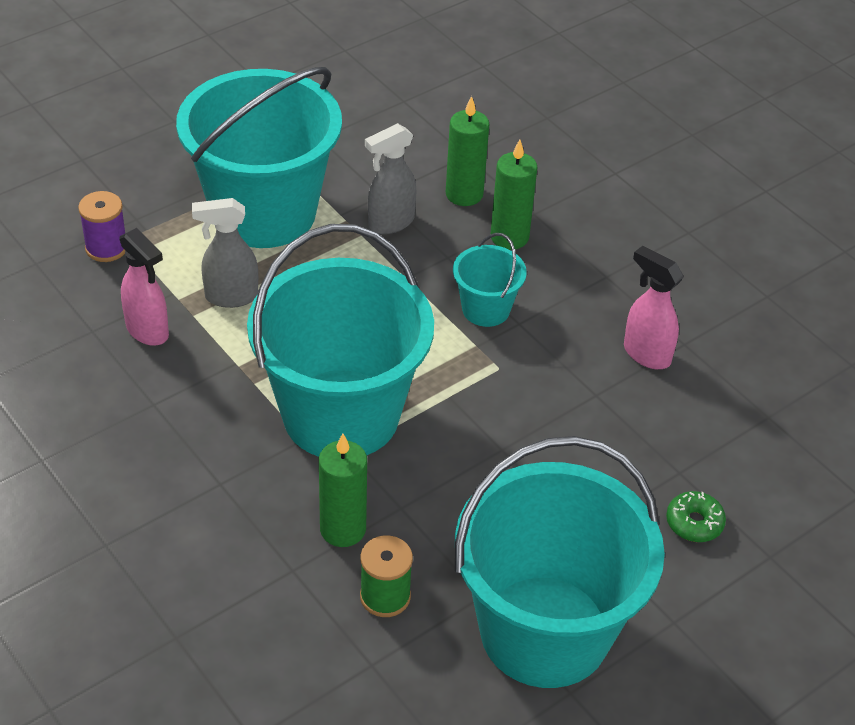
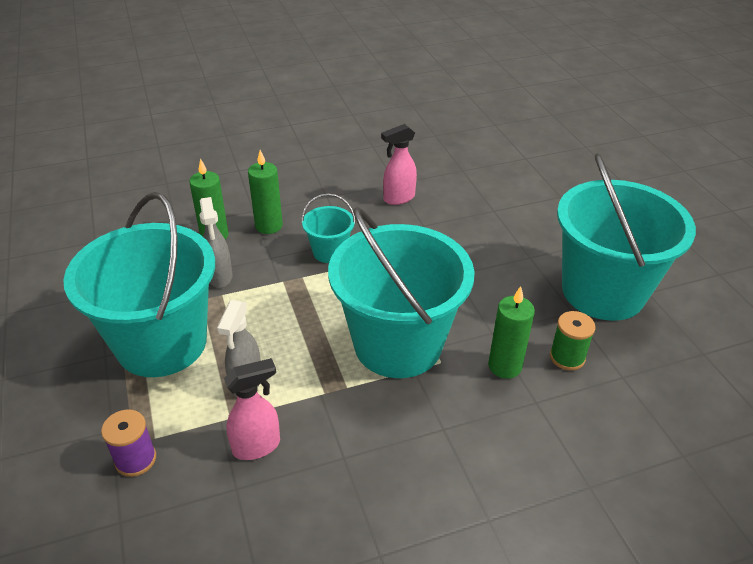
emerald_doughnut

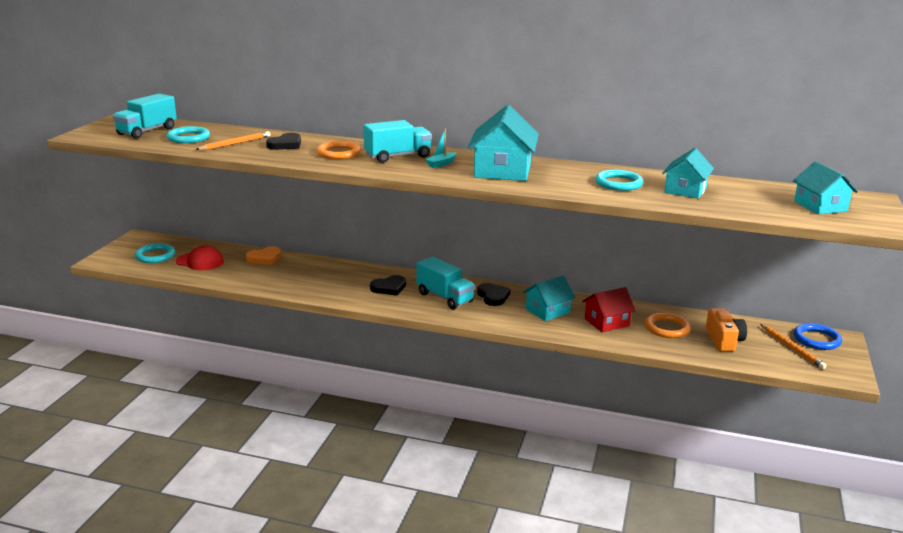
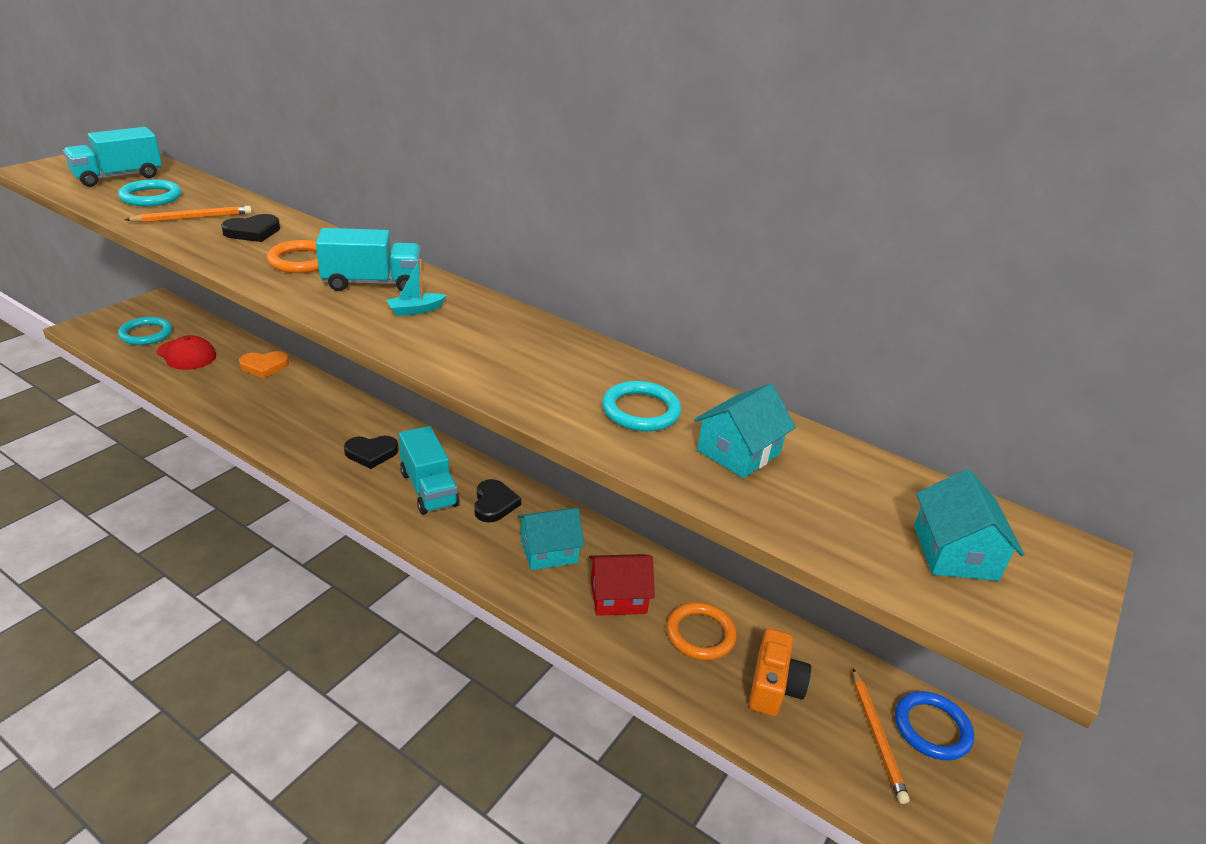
teal_toy_house (no. 1 from left in the first image)

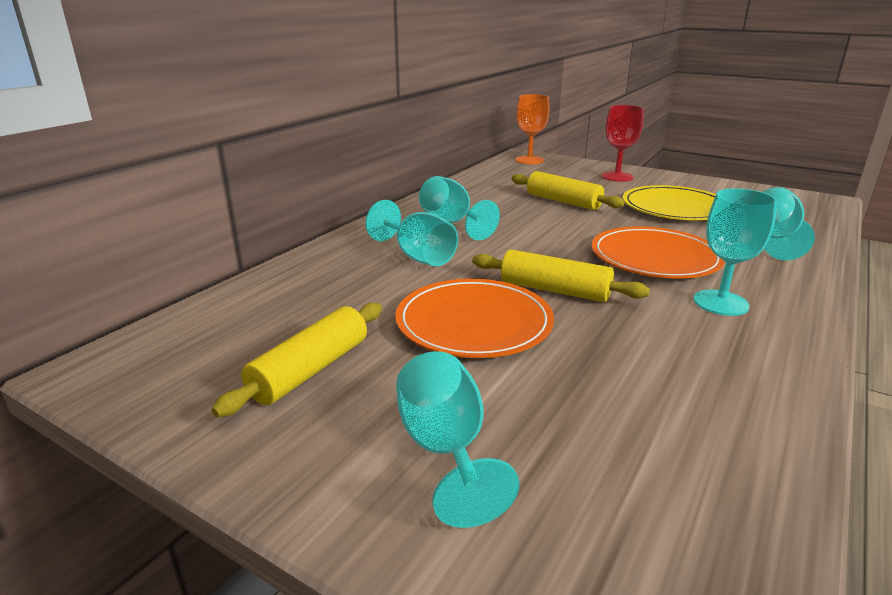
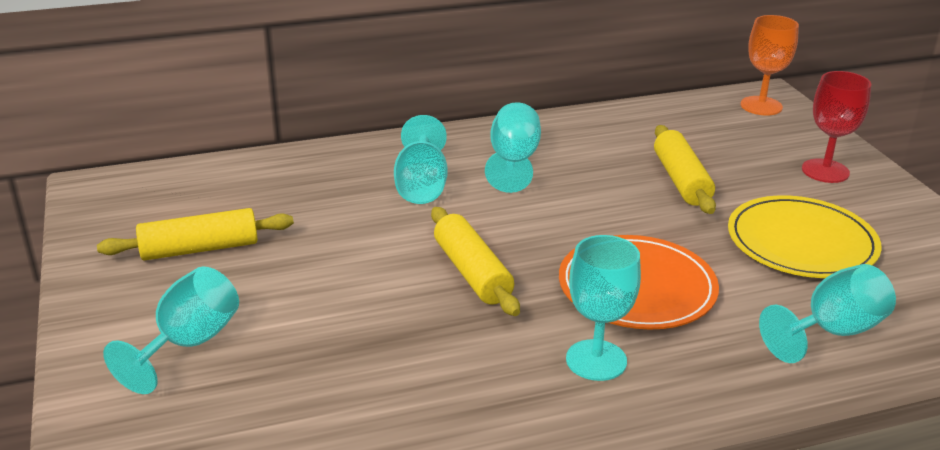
bright_orange_dinner_plate (no. 1 from left in the first image)

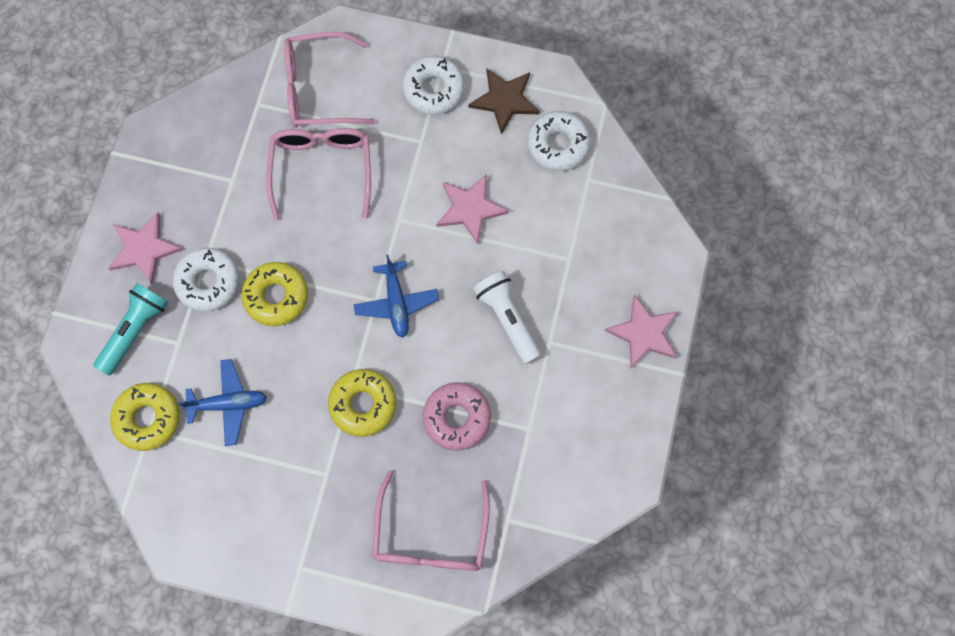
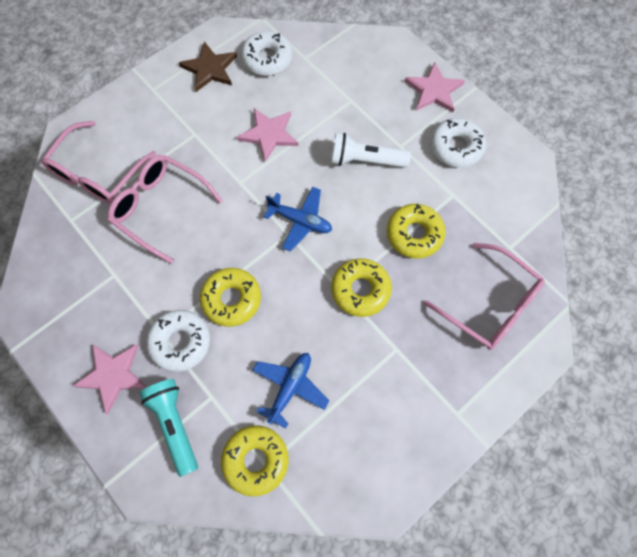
white_doughnut (no. 3 from left)
yellow_doughnut (no. 4 from left)

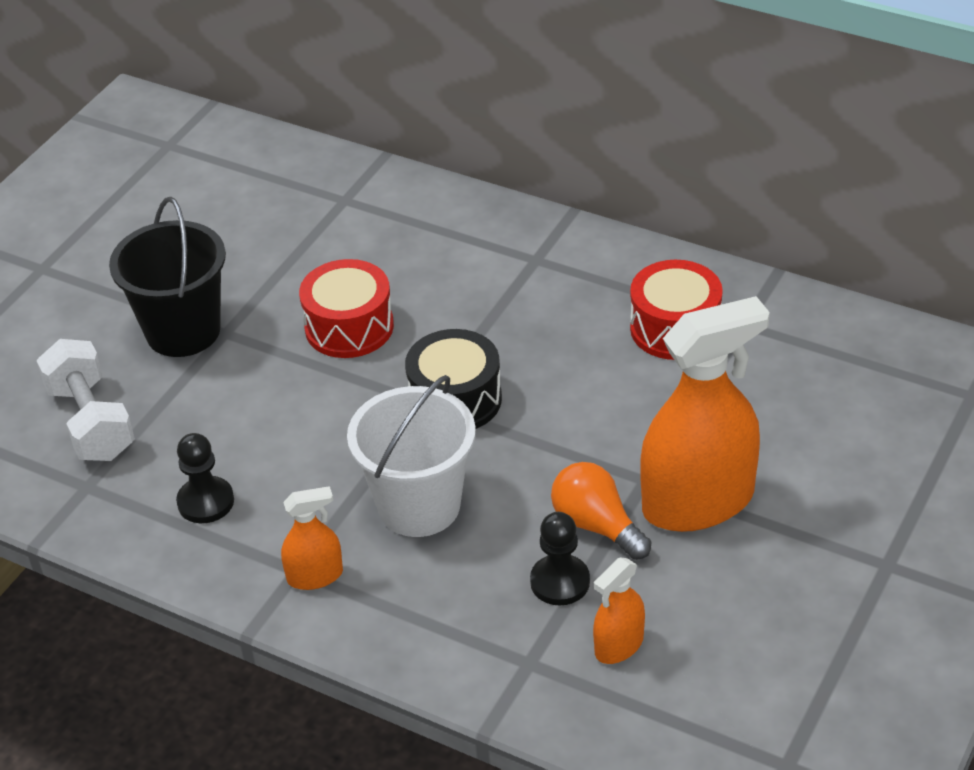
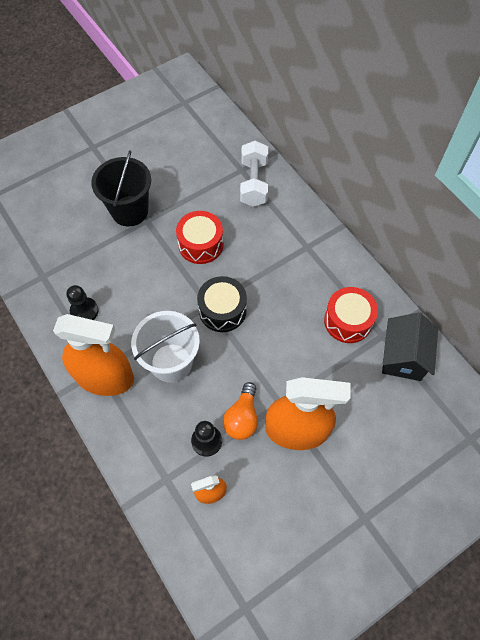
ebony_toy_house
white_dumbbell
bright_orange_bulb
bright_orange_sprayer (no. 1 from left)

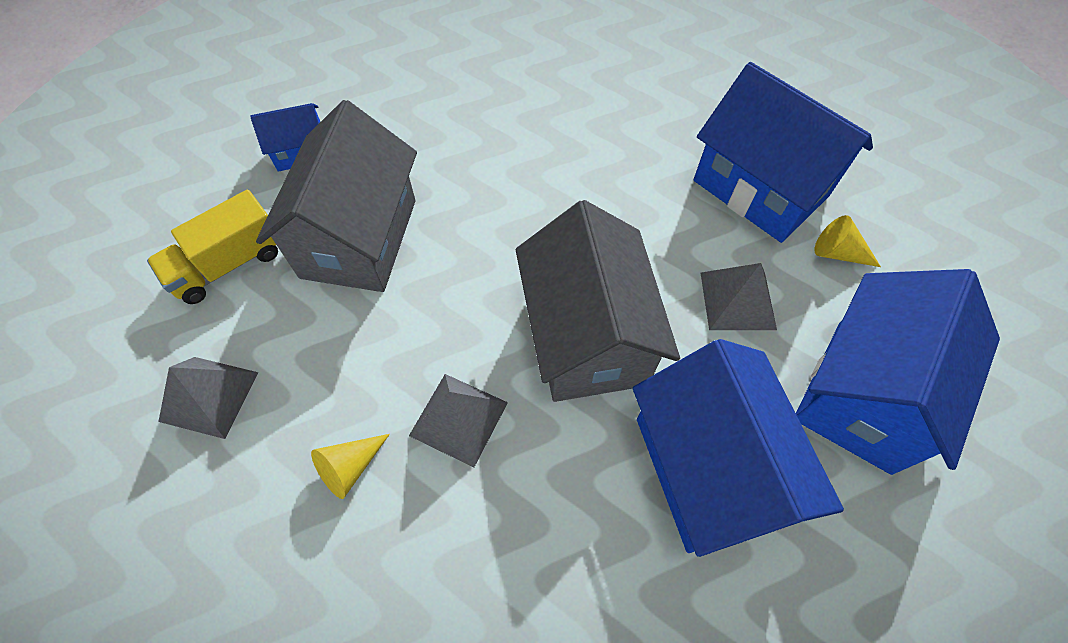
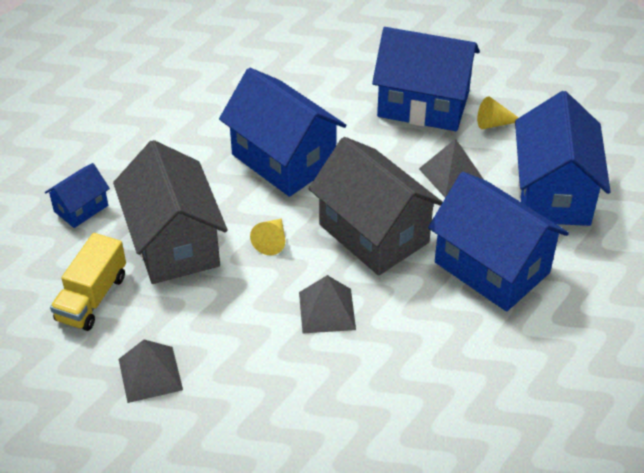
blue_toy_house (no. 2 from left)
yellow_cone_shape (no. 1 from left)

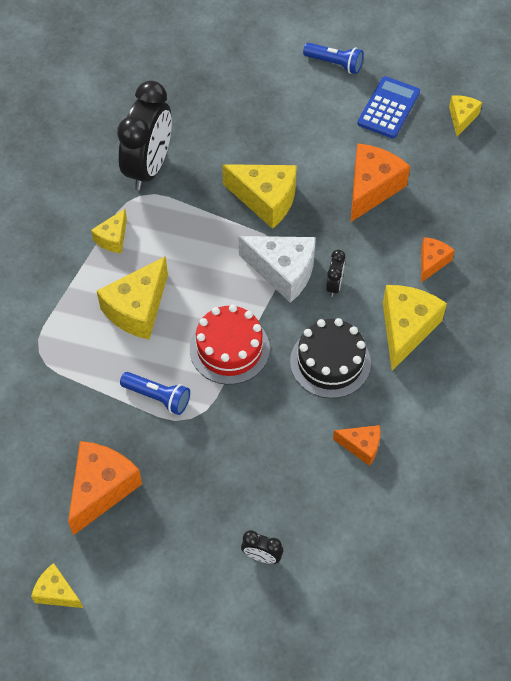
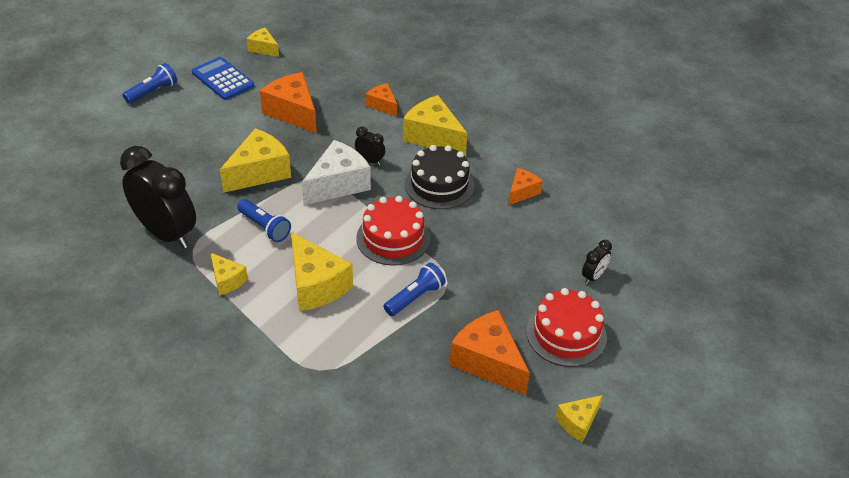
blue_pocket_torch (no. 2 from left)
crimson_layer_cake (no. 2 from left)

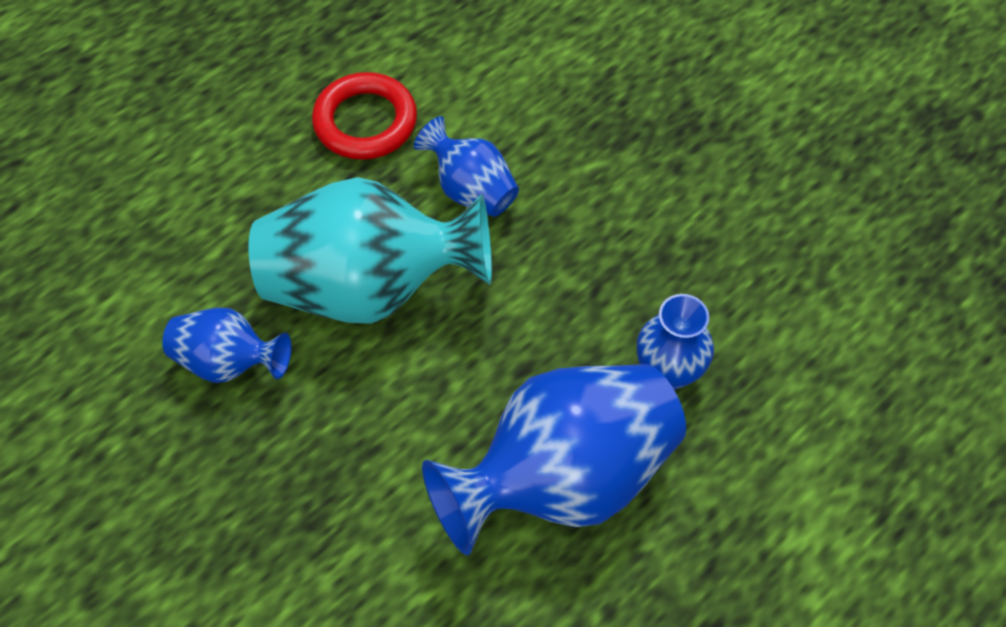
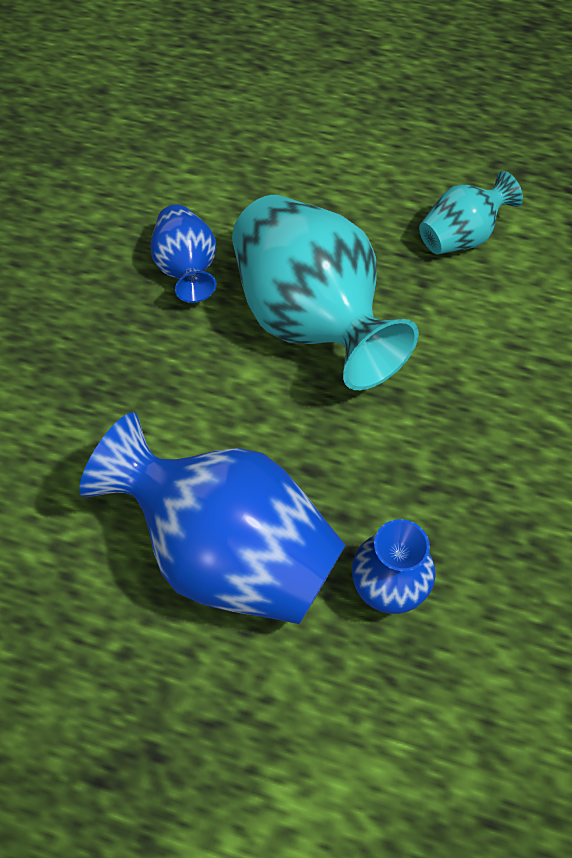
blue_flower_vase (no. 2 from left in the first image)
teal_flower_vase (no. 2 from left)

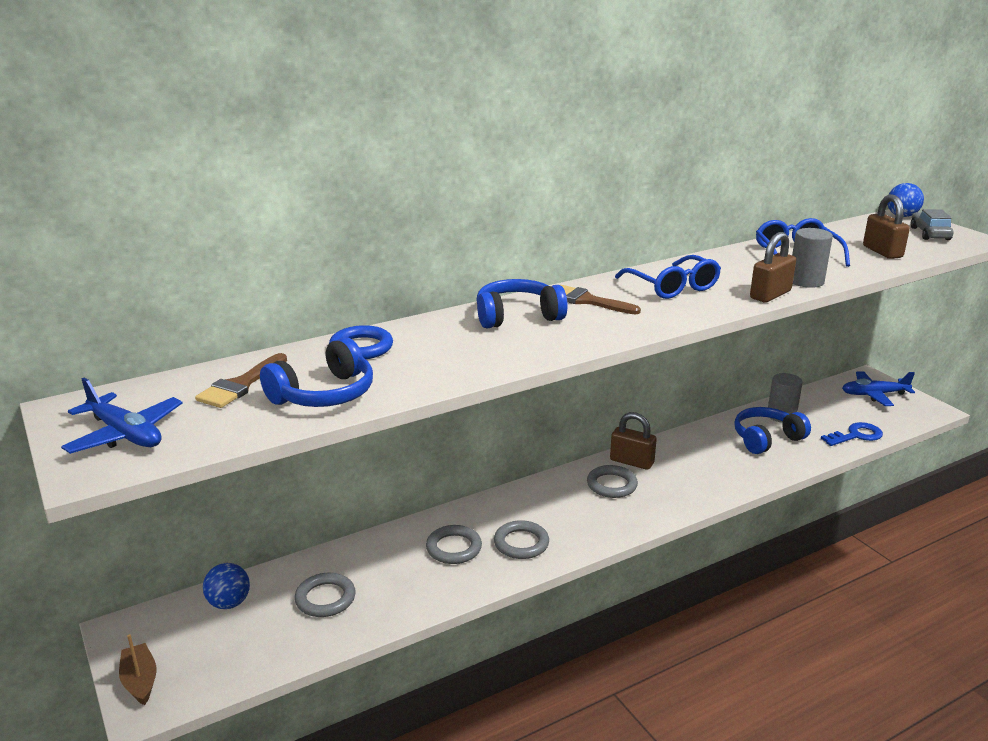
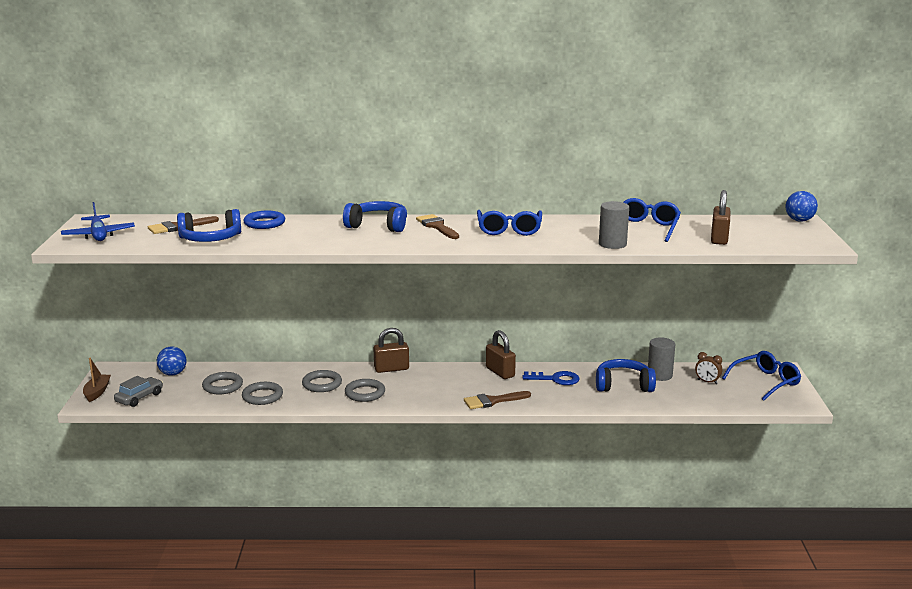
russet_paint_brush (no. 3 from left)
russet_bedside_clock
ash-grey_hoop (no. 2 from left)
russet_lock (no. 1 from left)
blue_latchkey
ash-grey_automobile
blue_eyeglasses (no. 3 from left)

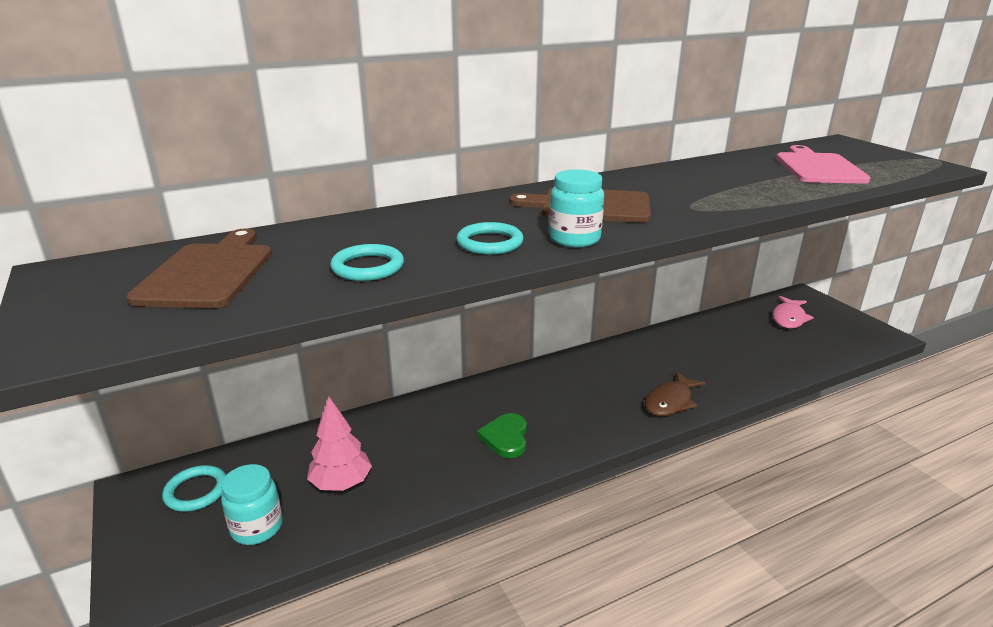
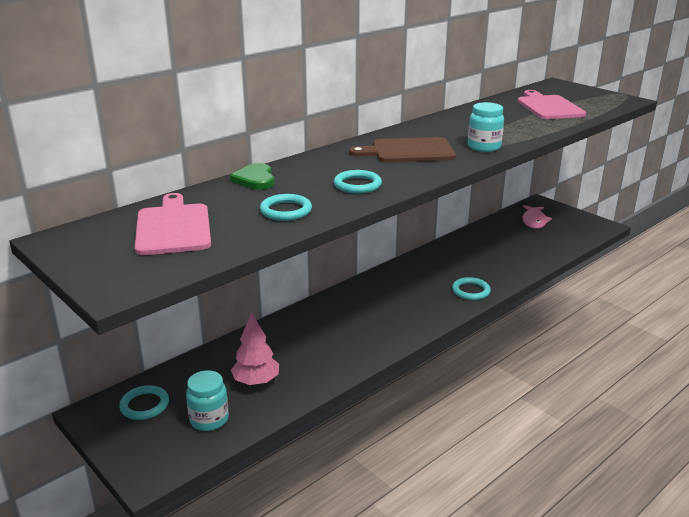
emerald_heart_shape
teal_preserve_jar (no. 2 from left)
teal_hoop (no. 4 from left)
rosy_chopping_board (no. 1 from left)

